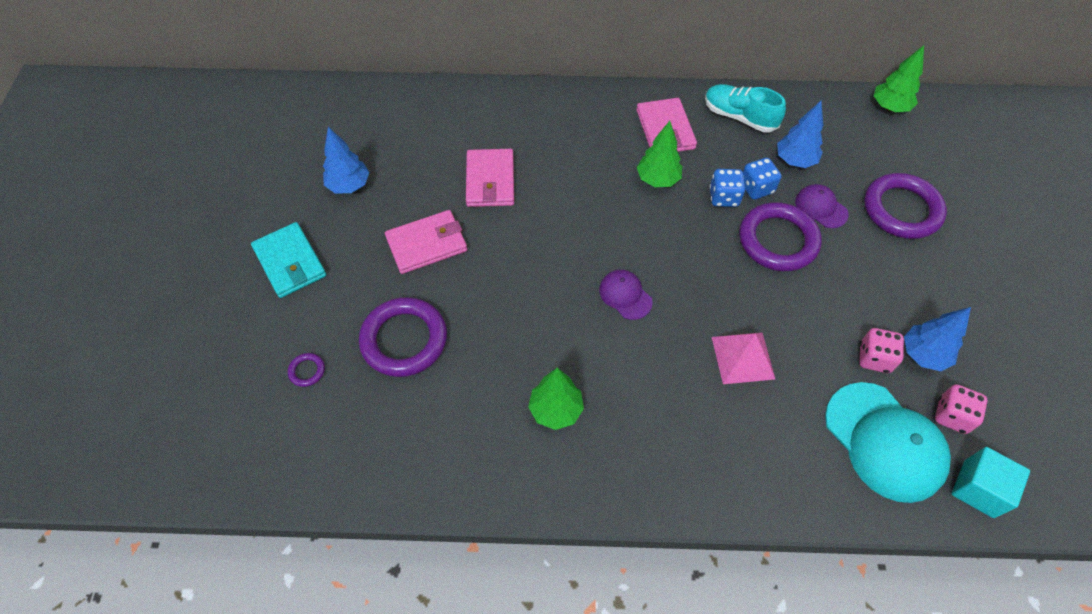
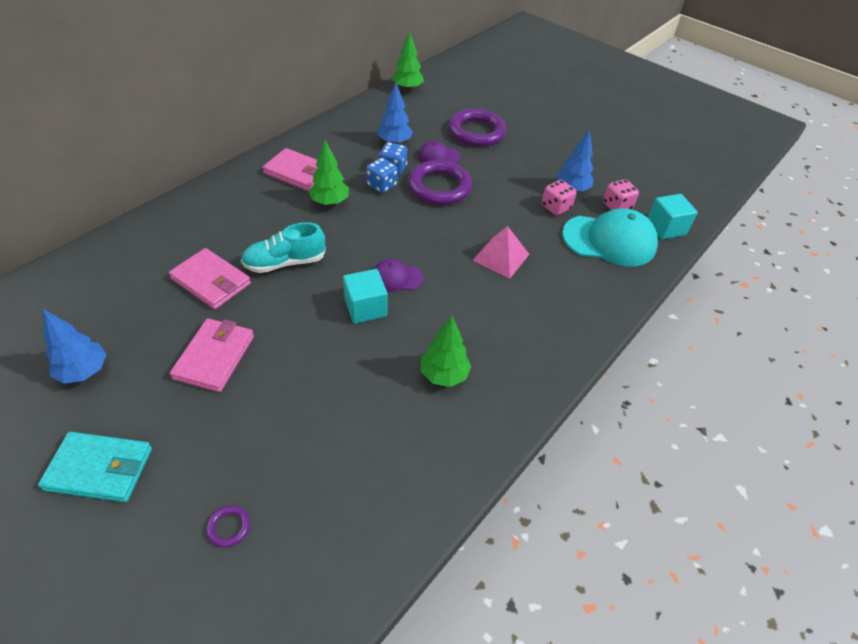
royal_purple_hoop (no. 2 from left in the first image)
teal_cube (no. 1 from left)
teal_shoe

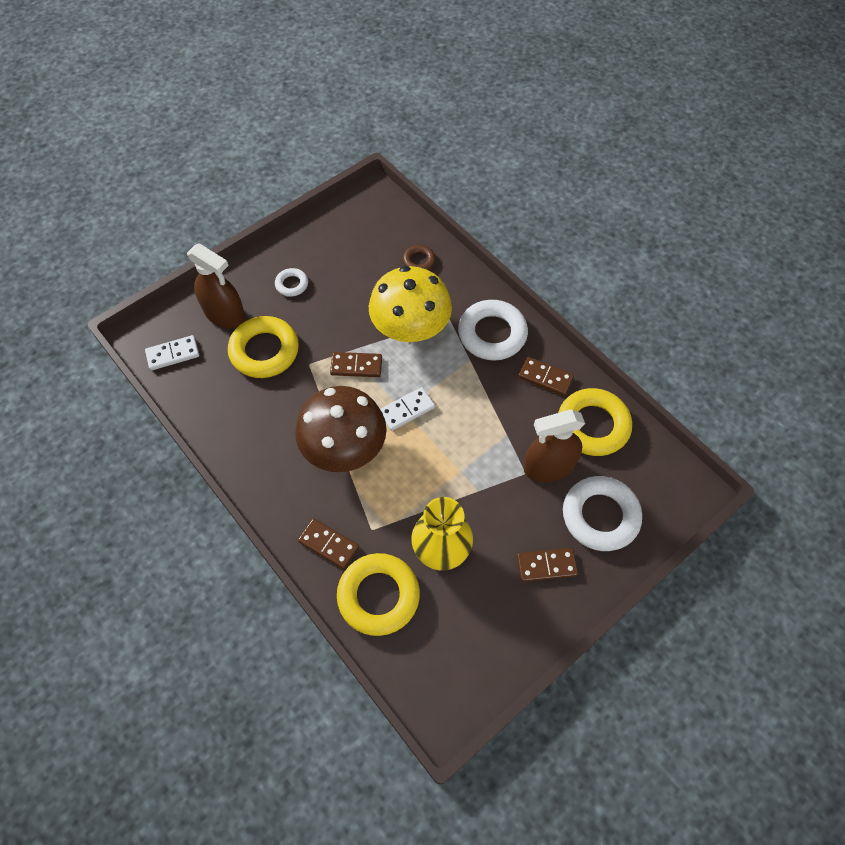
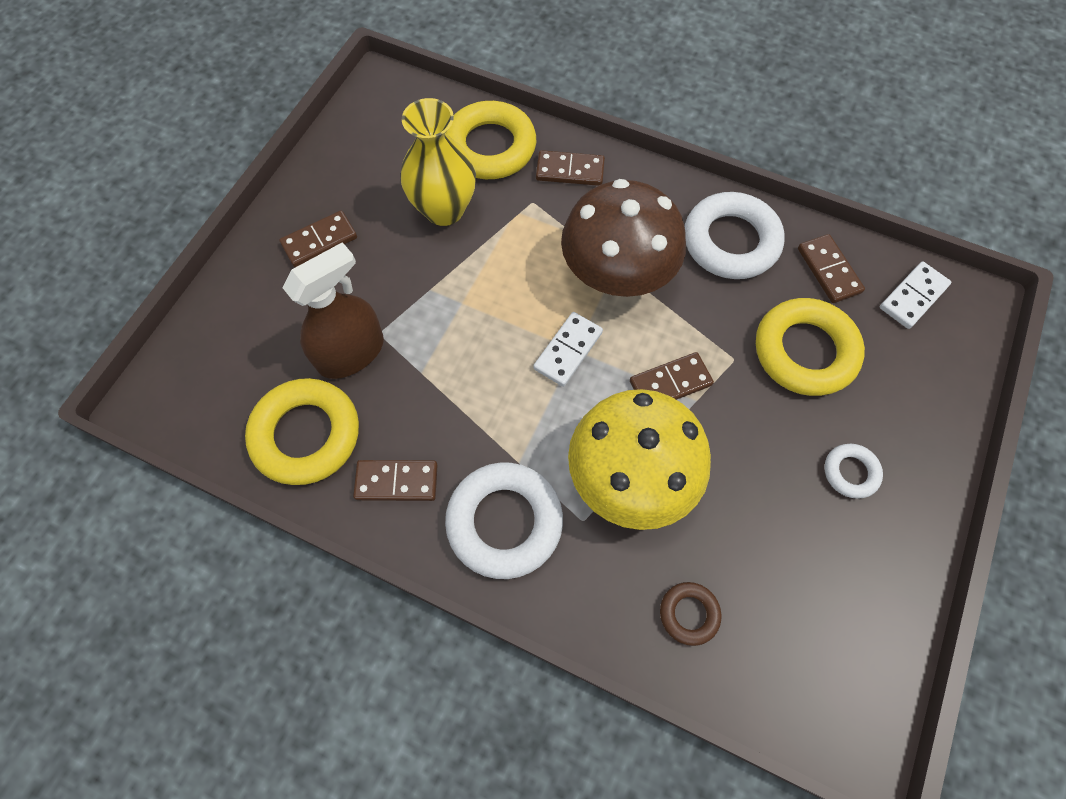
russet_sprayer (no. 1 from left in the first image)
russet_domino_piece (no. 5 from left)
white_hoop (no. 2 from left)

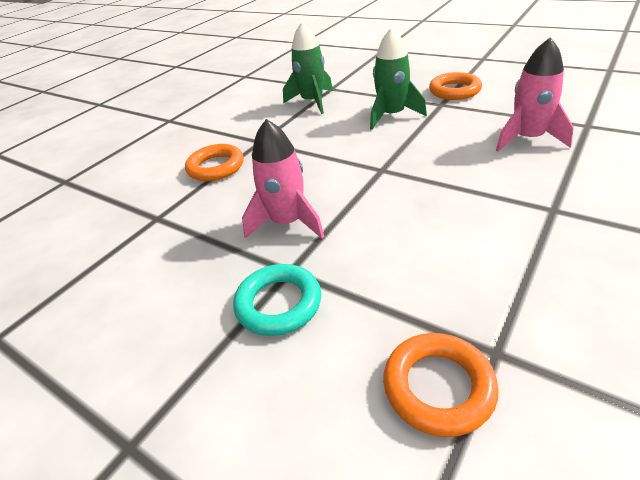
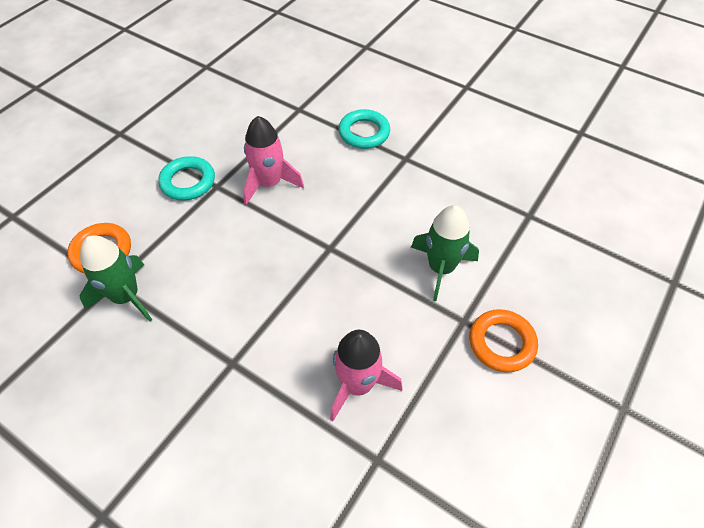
emerald_spaceship (no. 1 from left)
teal_hoop (no. 2 from left)

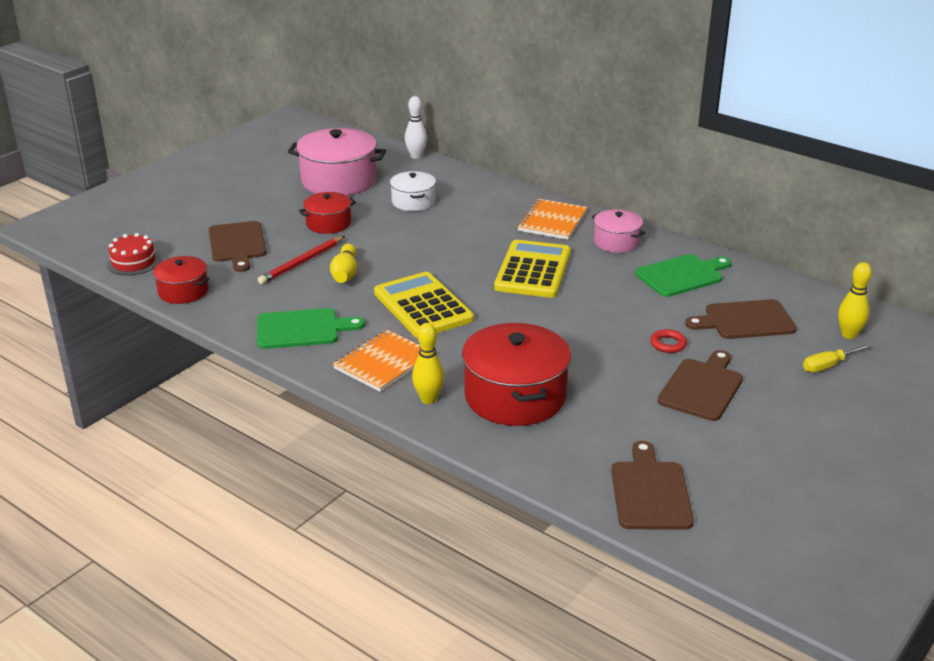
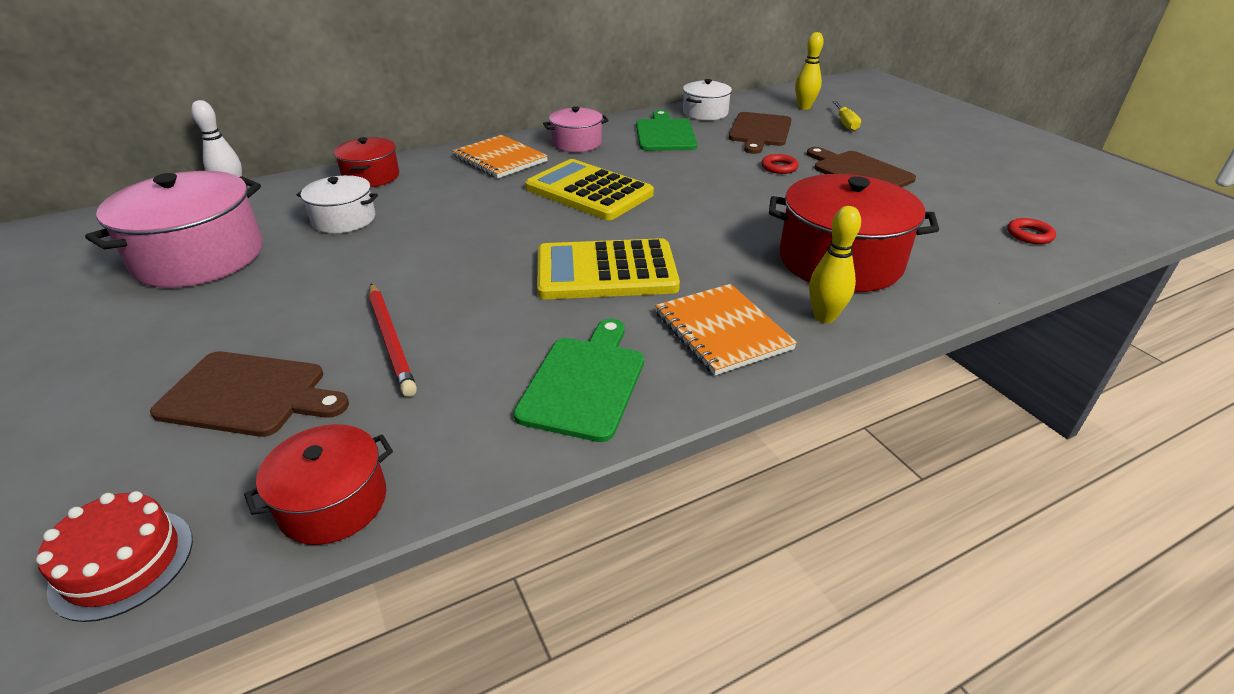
yellow_tenpin (no. 1 from left in the first image)
white_cooking_pot (no. 2 from left)
crimson_cooking_pot (no. 2 from left)
crimson_hoop (no. 2 from left)

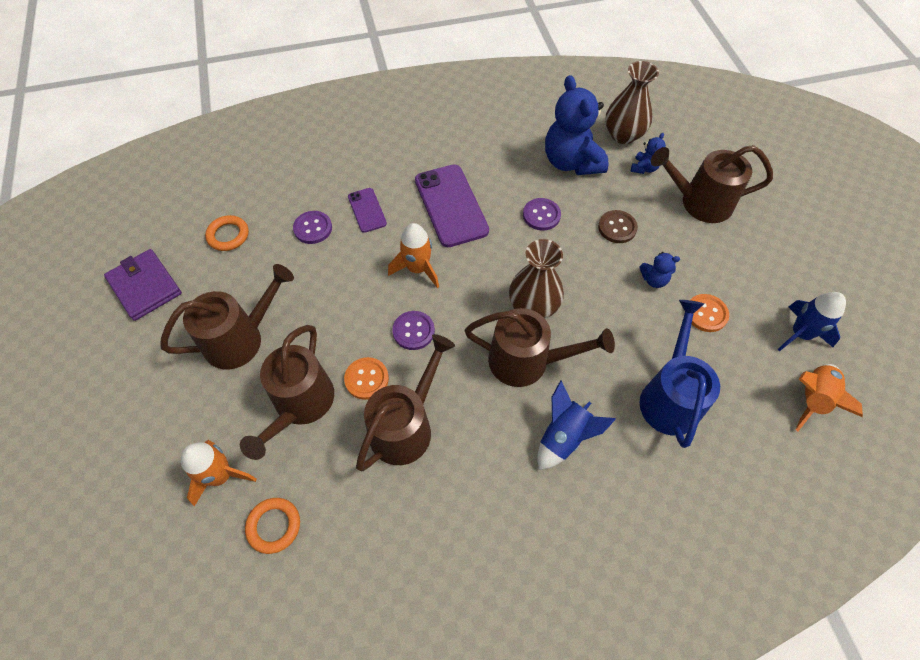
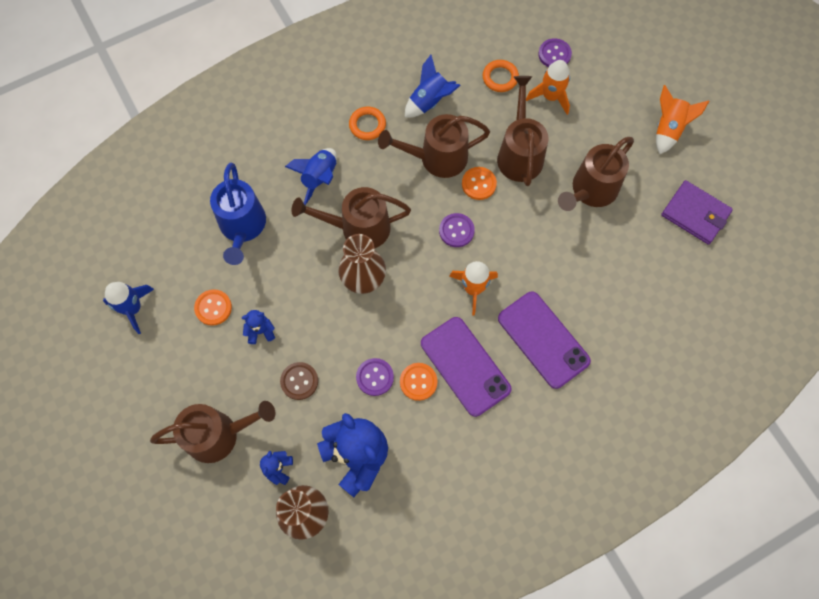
bright_orange_sewing_button (no. 2 from left)
blue_spaceship (no. 3 from left)
bright_orange_hoop (no. 1 from left)
royal_purple_sewing_button (no. 3 from left)
bright_orange_spaceship (no. 3 from left)
russet_watering_pot (no. 3 from left)
royal_purple_phone (no. 2 from left)

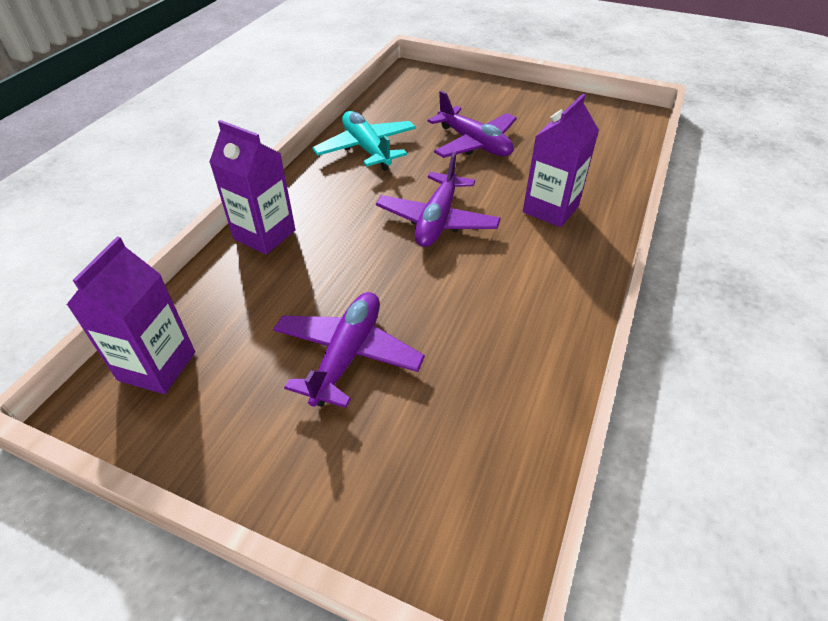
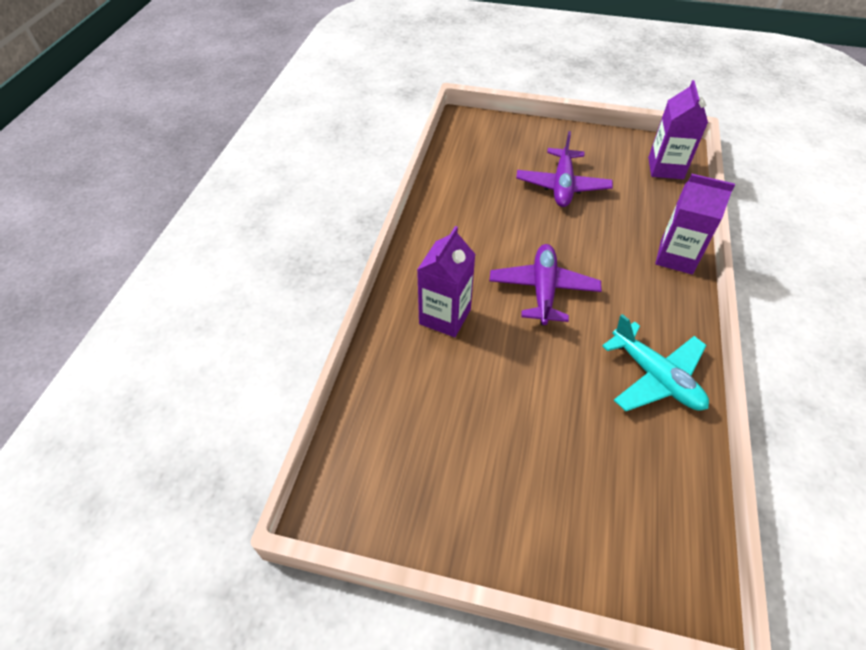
royal_purple_aeroplane (no. 3 from left in the first image)

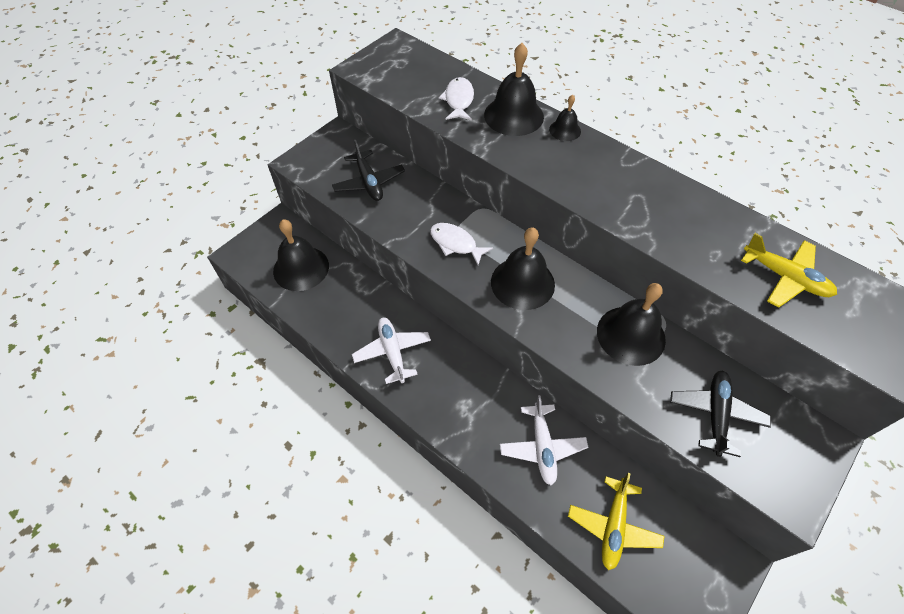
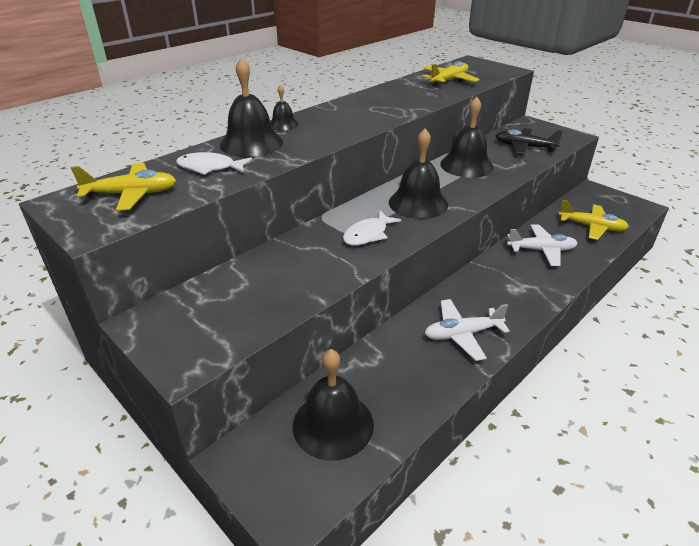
ebony_aeroplane (no. 1 from left in the first image)
yellow_aeroplane (no. 1 from left)

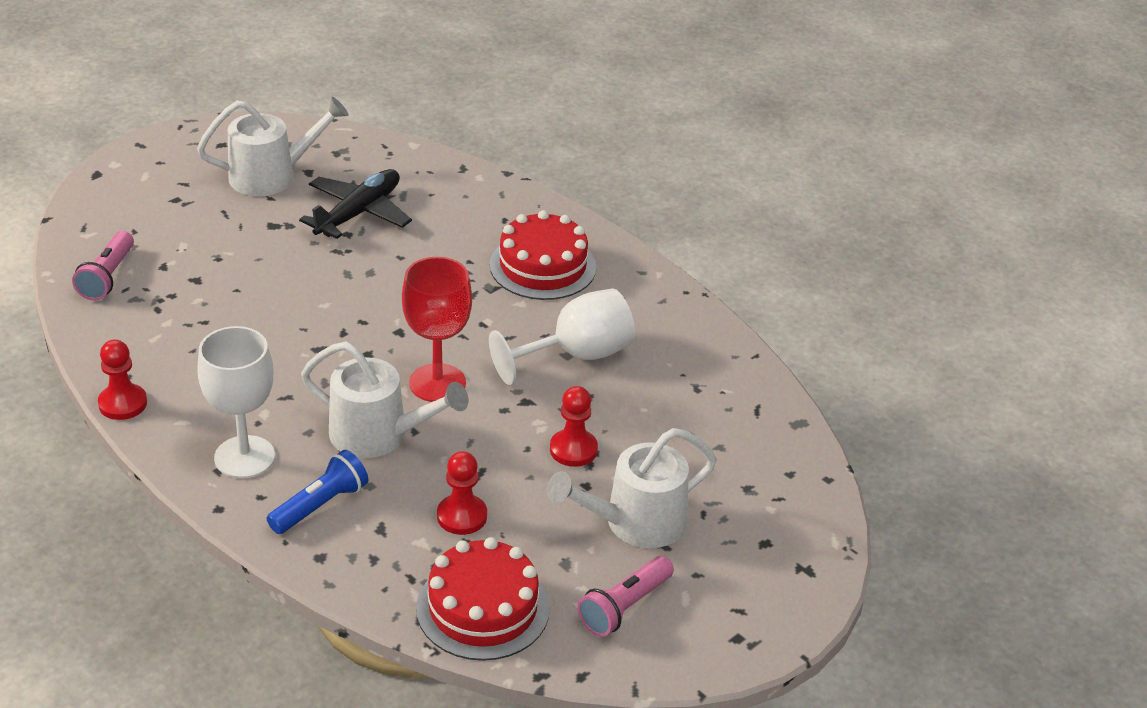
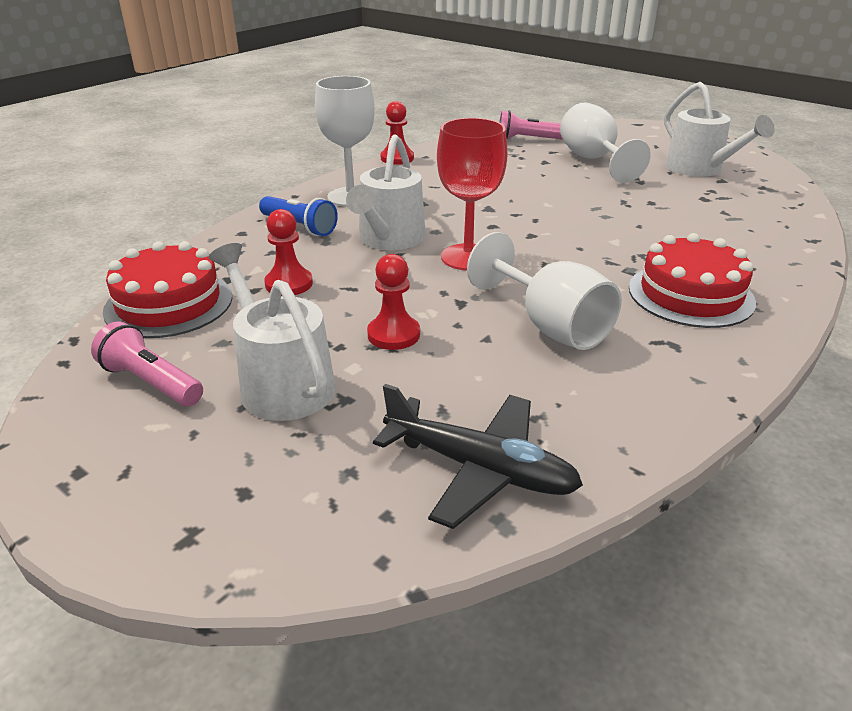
white_chalice (no. 3 from left)
ebony_aeroplane

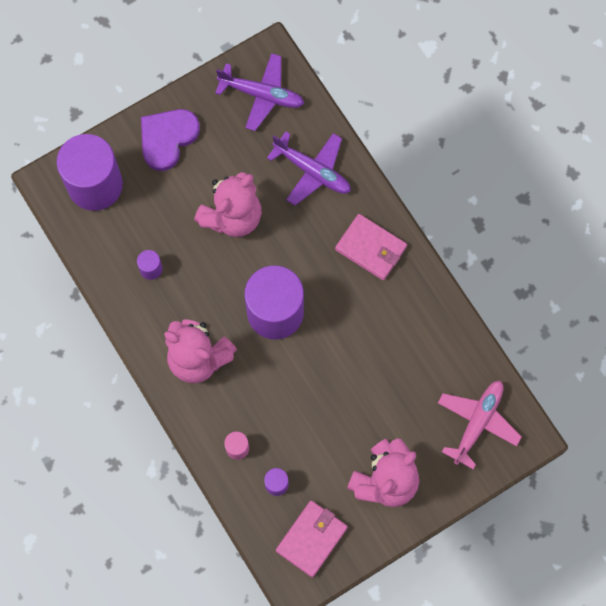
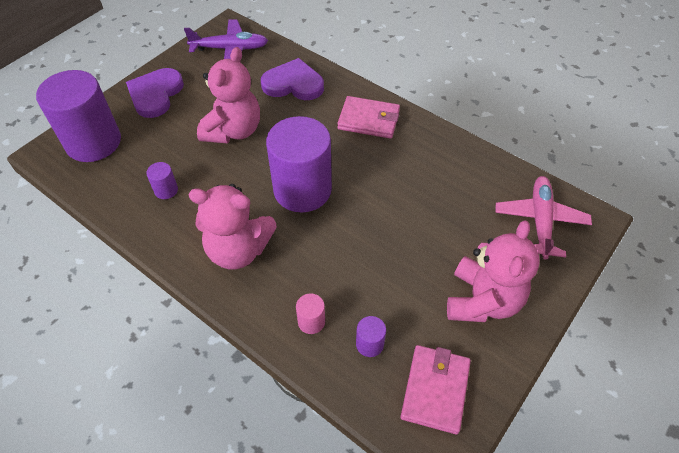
royal_purple_heart_shape (no. 2 from left)

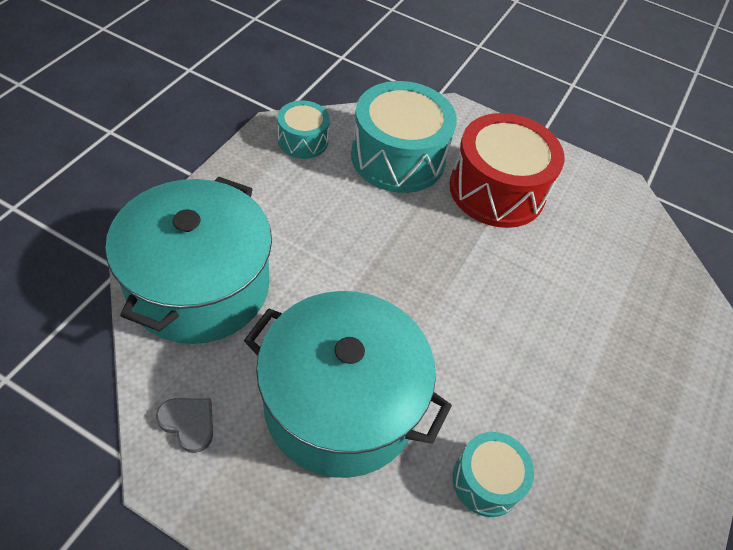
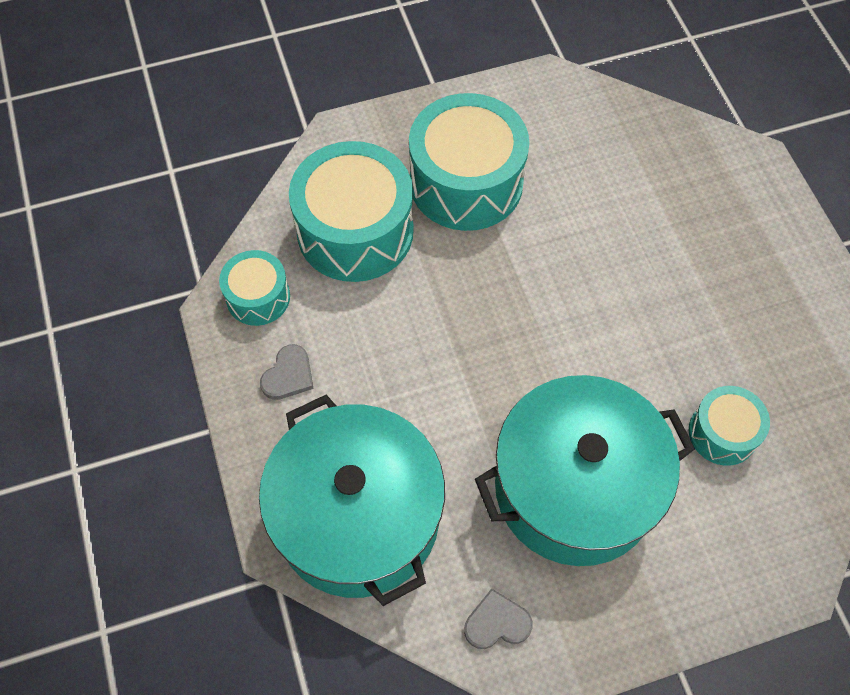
ash-grey_heart_shape (no. 1 from left)
teal_toy_drum (no. 3 from left)

